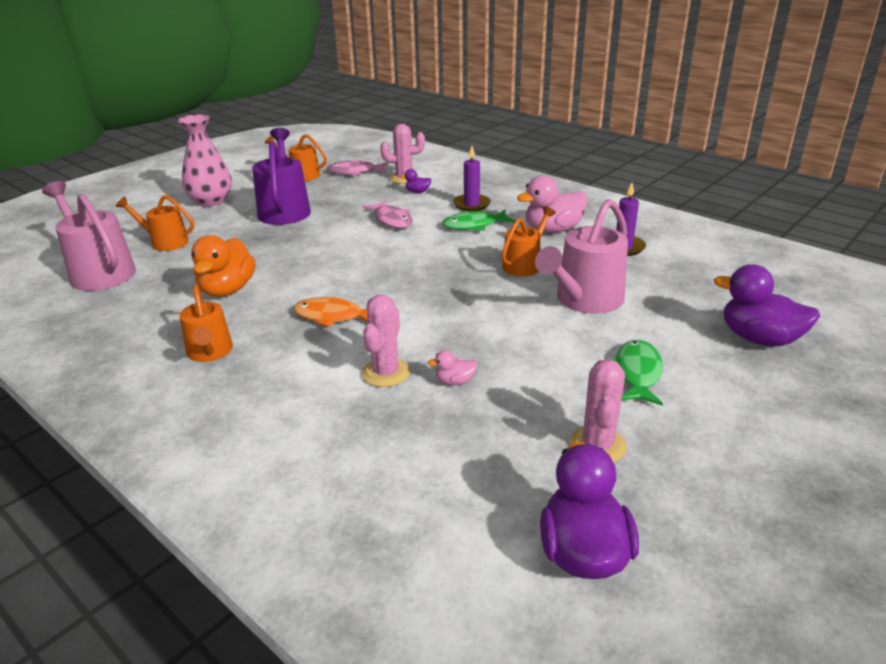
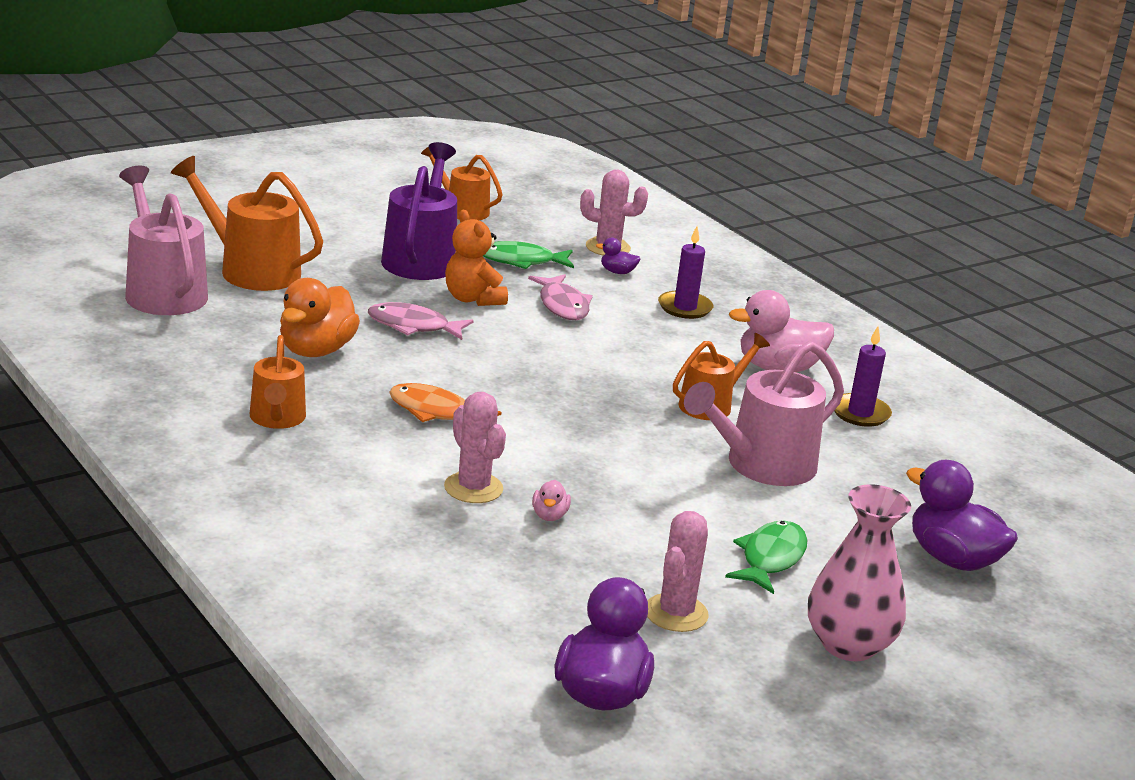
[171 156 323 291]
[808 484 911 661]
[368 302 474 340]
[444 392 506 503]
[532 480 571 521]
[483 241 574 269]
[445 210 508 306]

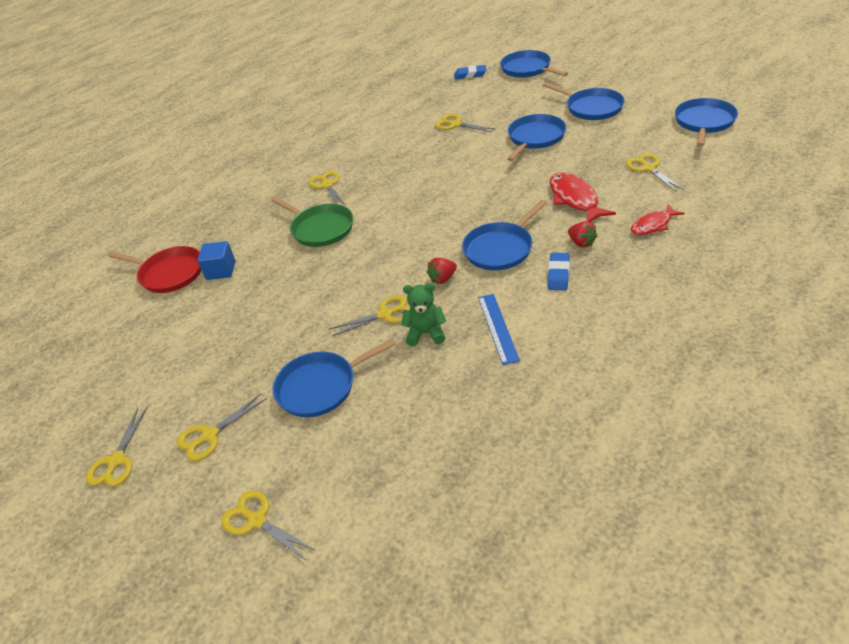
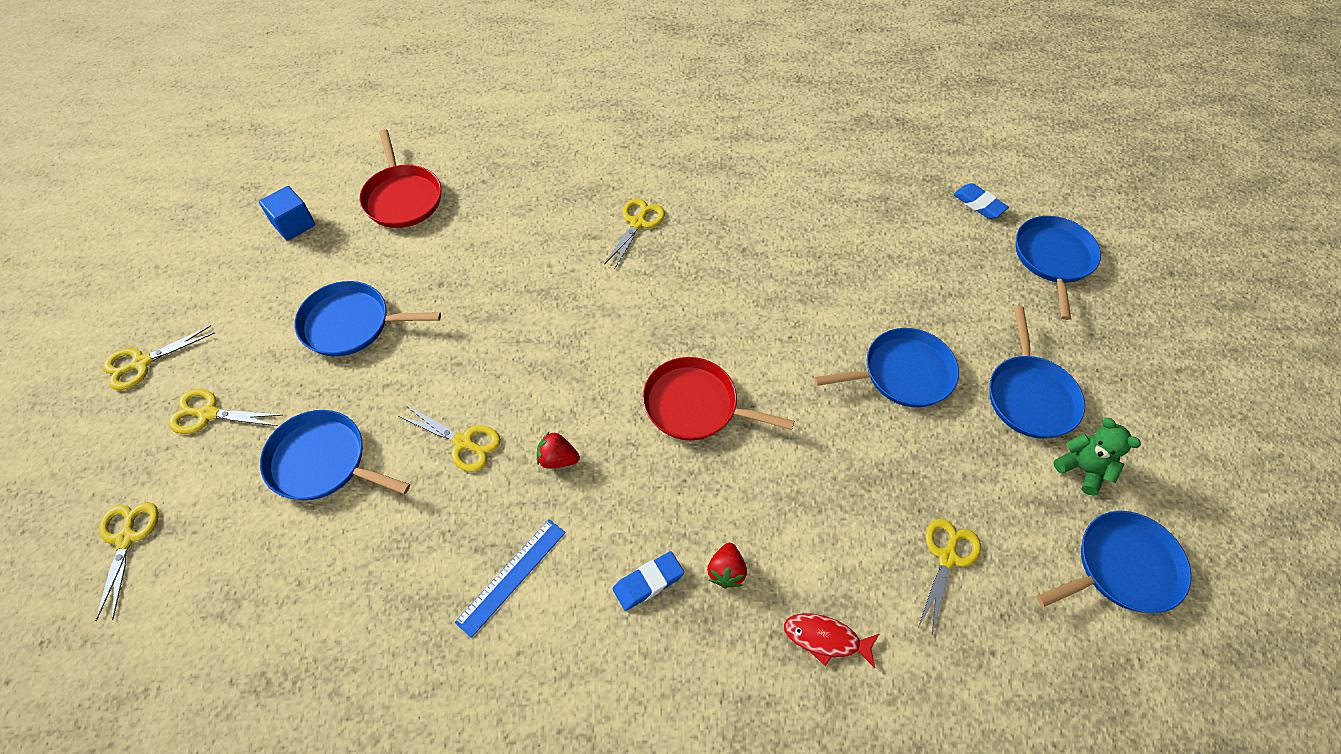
[259 186 315 241]
[271 197 353 247] (first image)
[1053 418 1141 496]
[435 114 495 132] (first image)
[294 281 441 357]
[550 172 616 222] (first image)
[643 357 794 440]

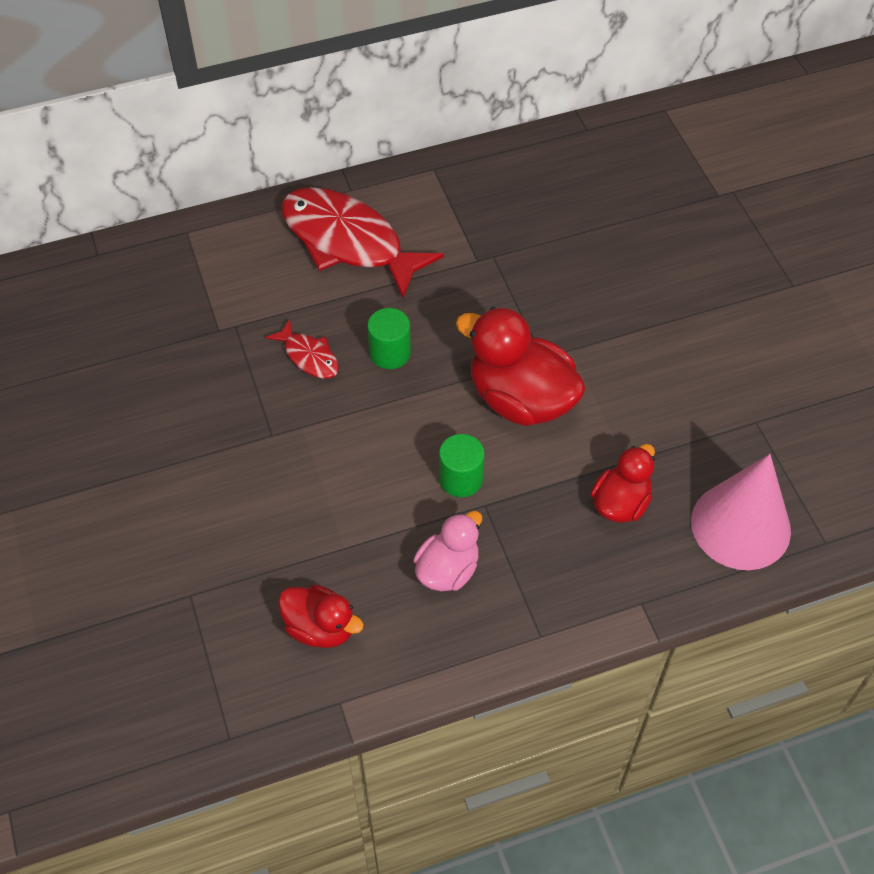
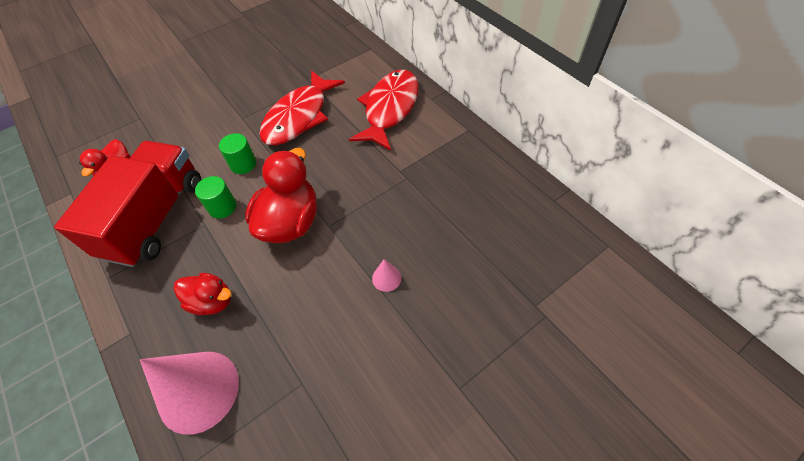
[259 70 345 145]
[219 133 256 174]
[54 141 201 267]
[372 259 401 292]

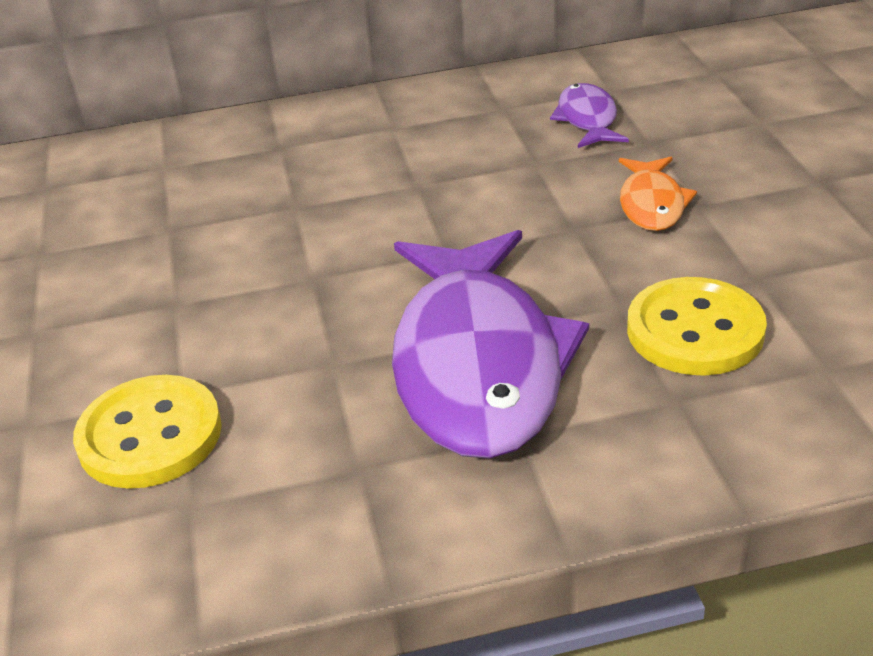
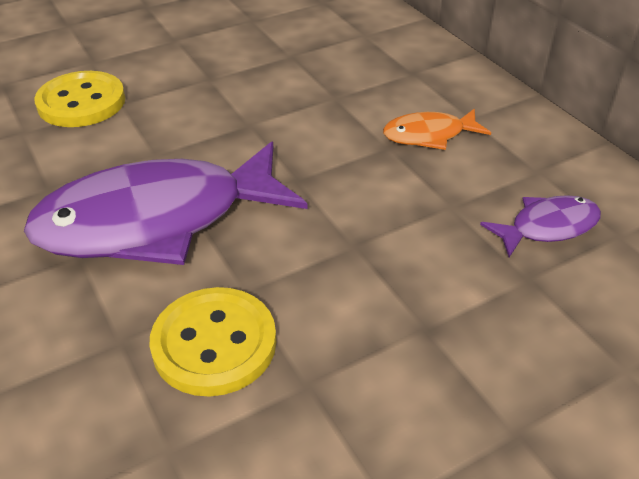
[383 109 491 150]

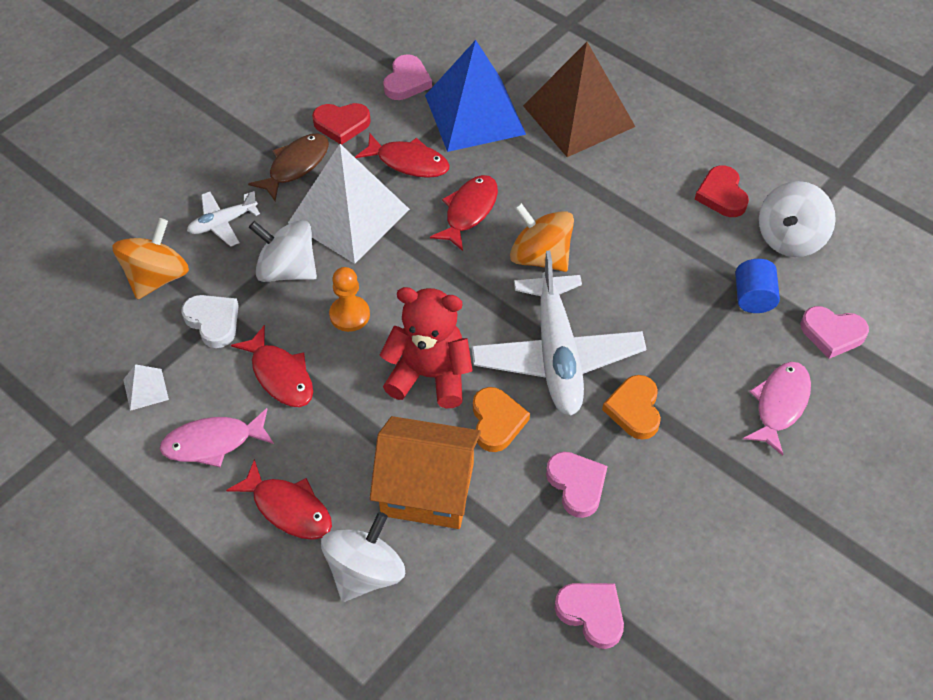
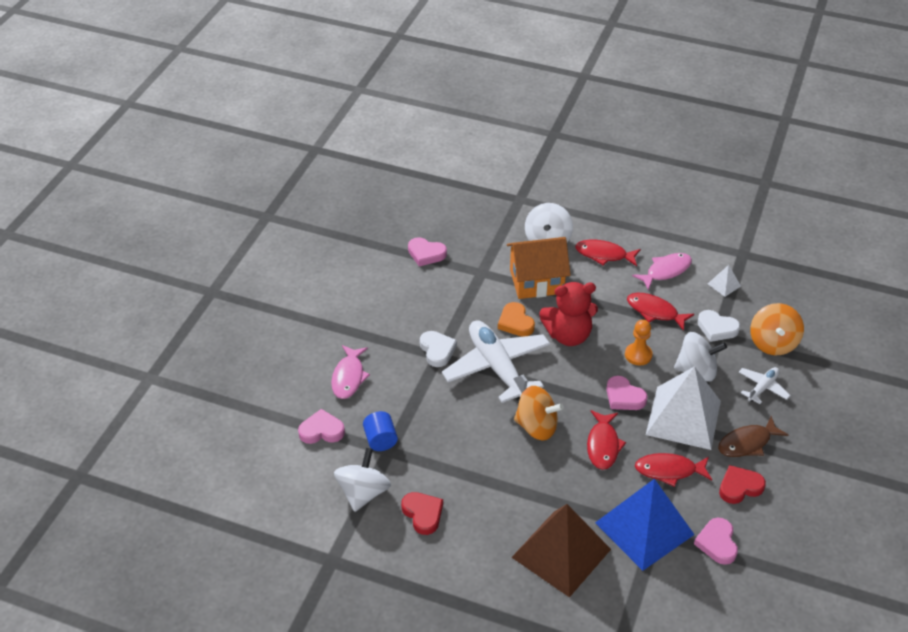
[718 416 788 457]
[606 376 647 410]
[420 331 457 367]

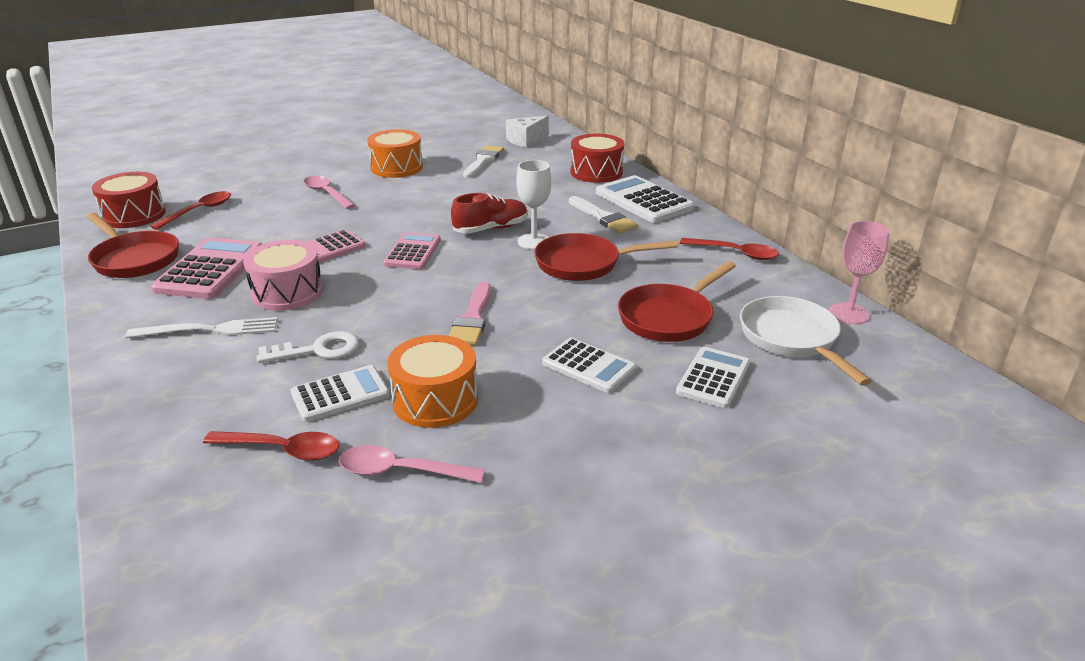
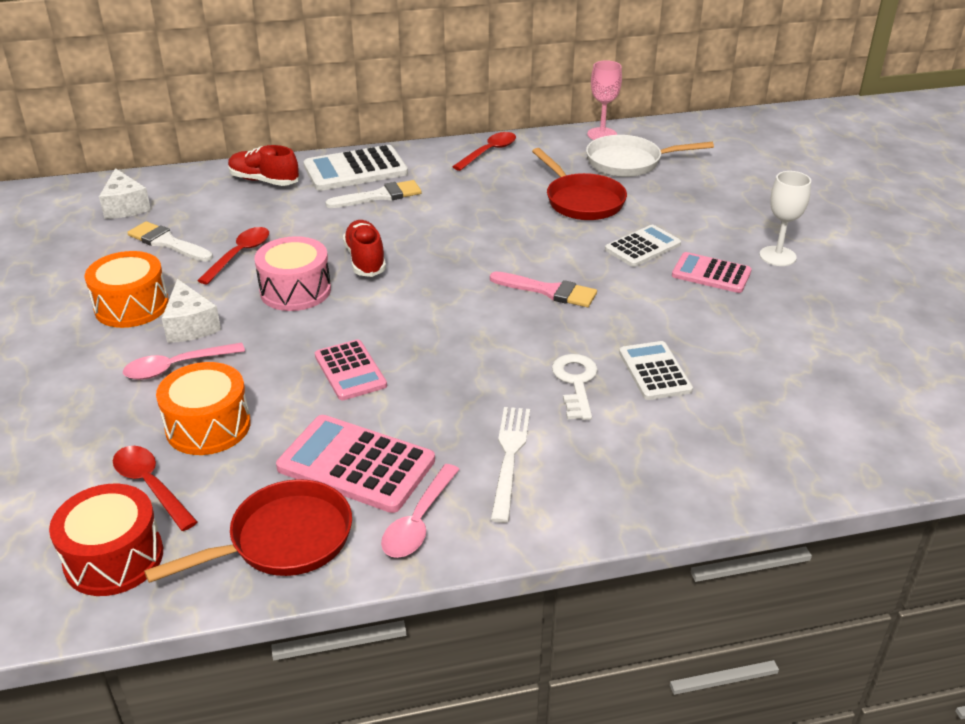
[197 227 269 285]
[254 236 331 311]
[381 464 460 558]
[672 252 752 293]
[156 362 251 455]
[760 171 811 266]
[534 233 678 281] (first image)
[228 145 299 186]
[676 347 750 408] (first image)
[162 279 221 343]

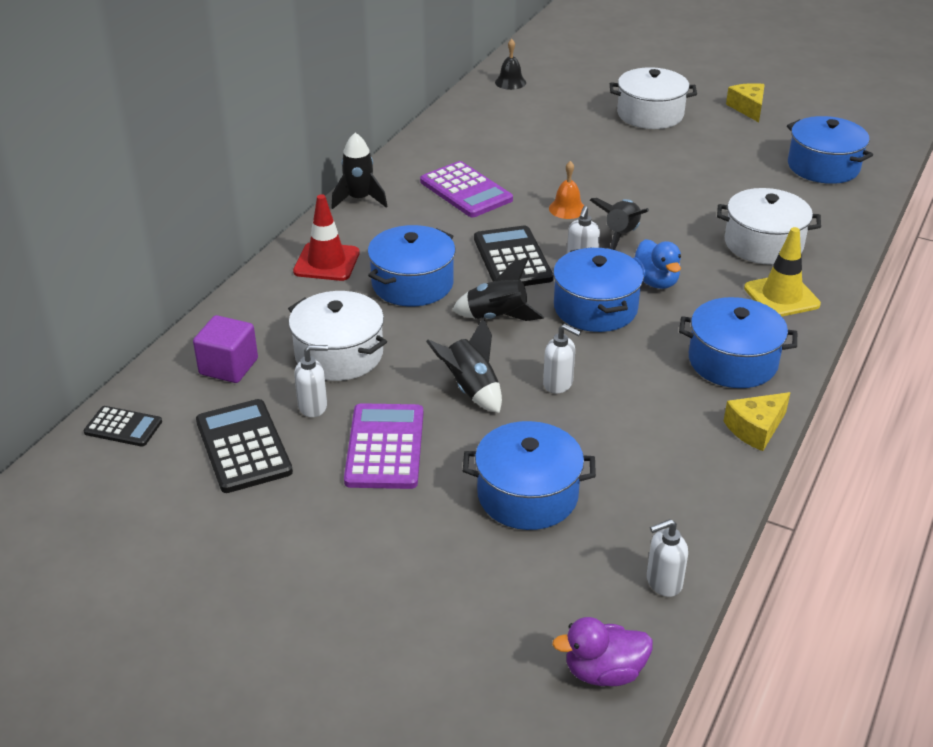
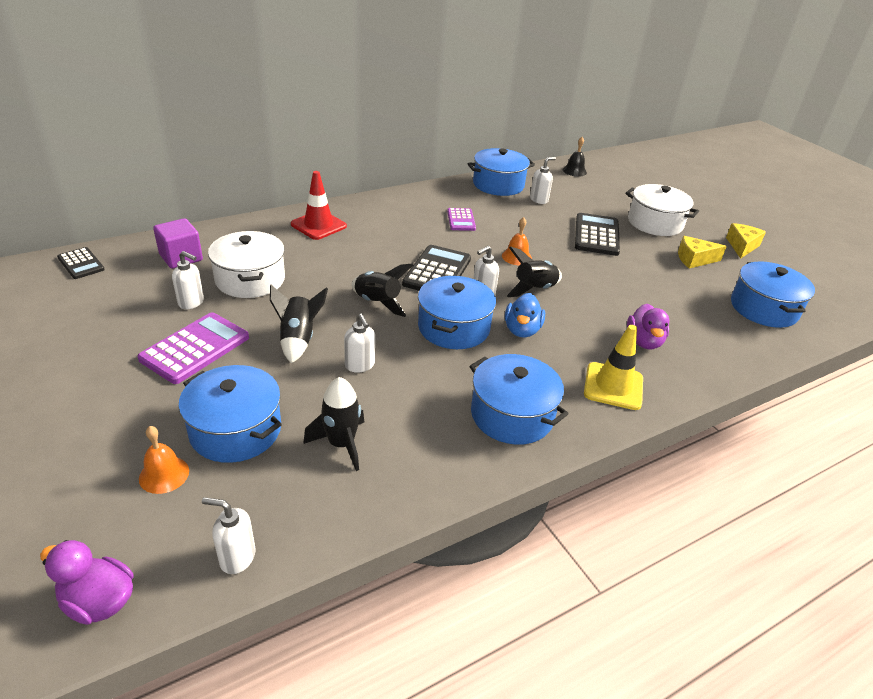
[575 213 620 256]
[303 377 364 471]
[468 148 535 196]
[447 208 476 231]
[627 304 669 349]
[678 236 727 269]
[139 426 189 494]
[530 157 556 204]

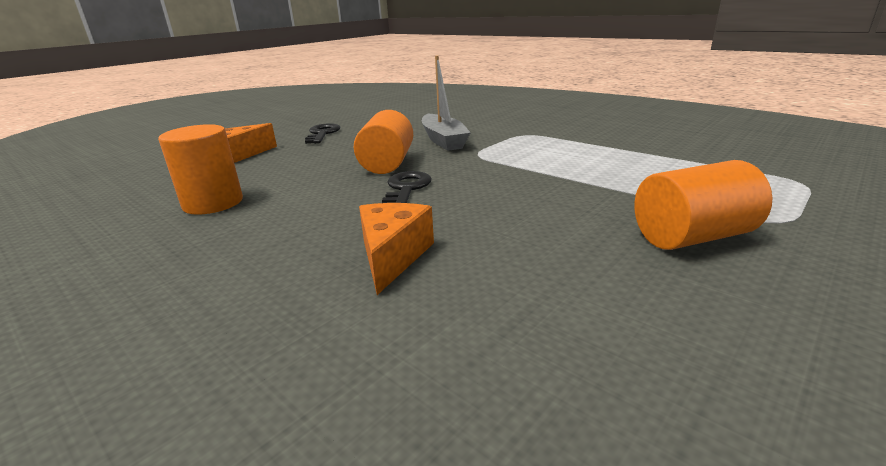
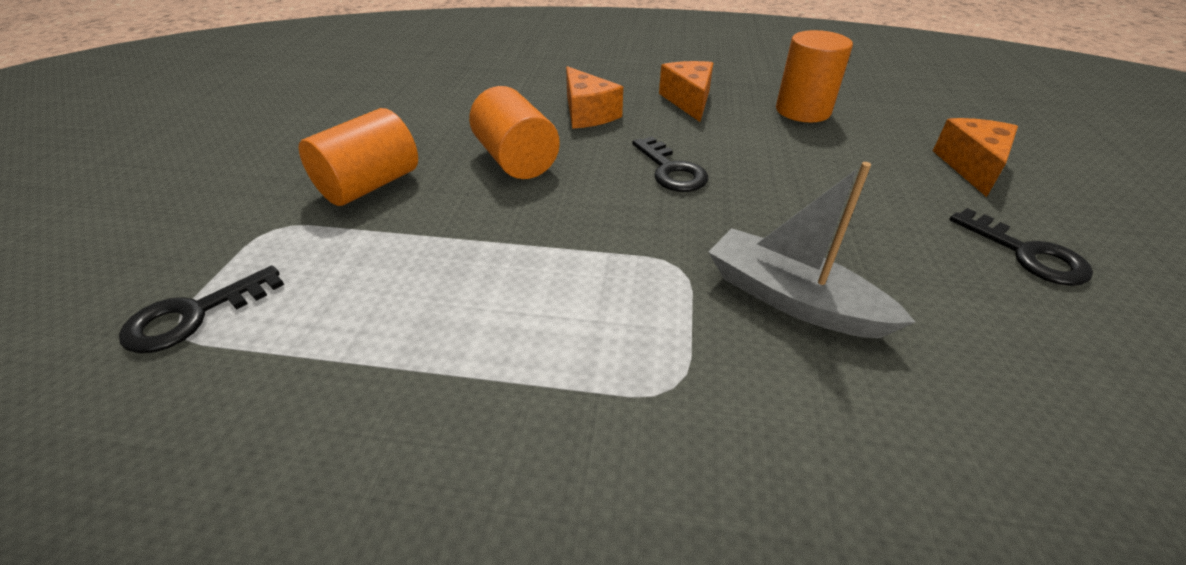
[469 86 560 179]
[119 265 284 354]
[659 61 713 122]

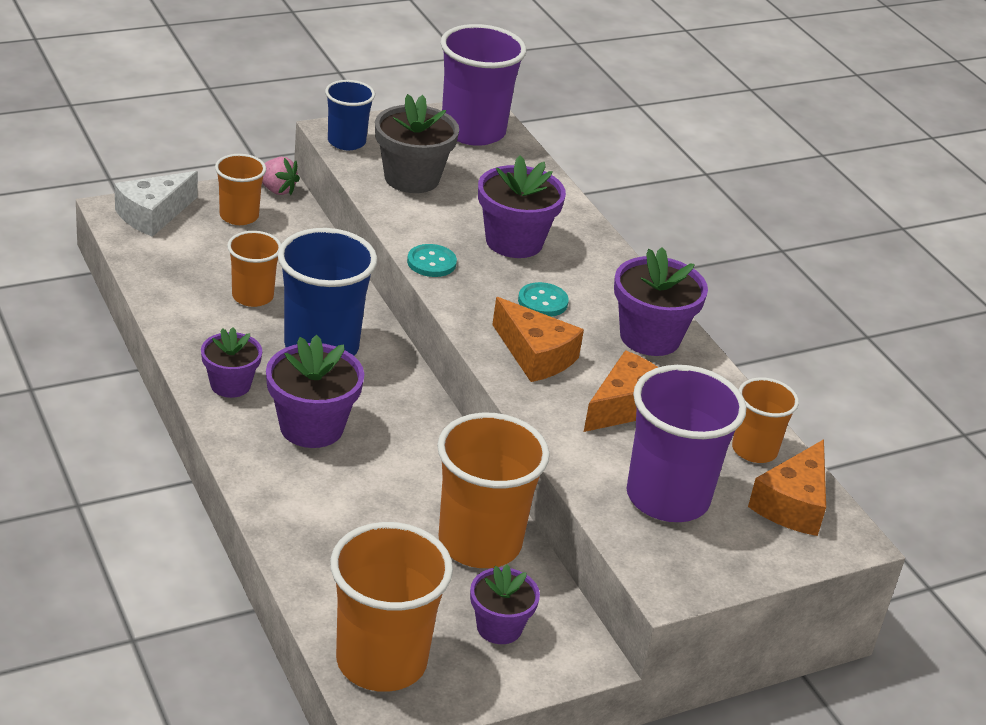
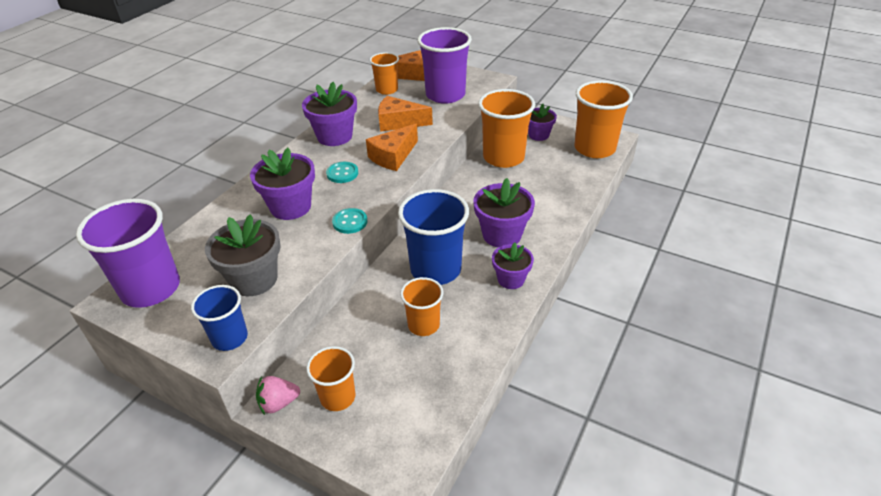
[115 171 198 237] (first image)
[256 376 300 415]
[366 124 418 171]

